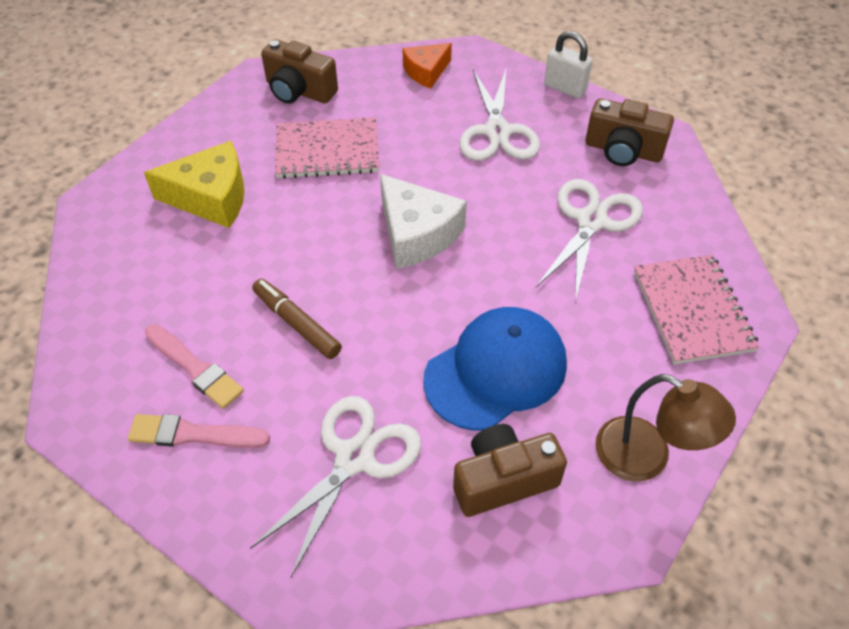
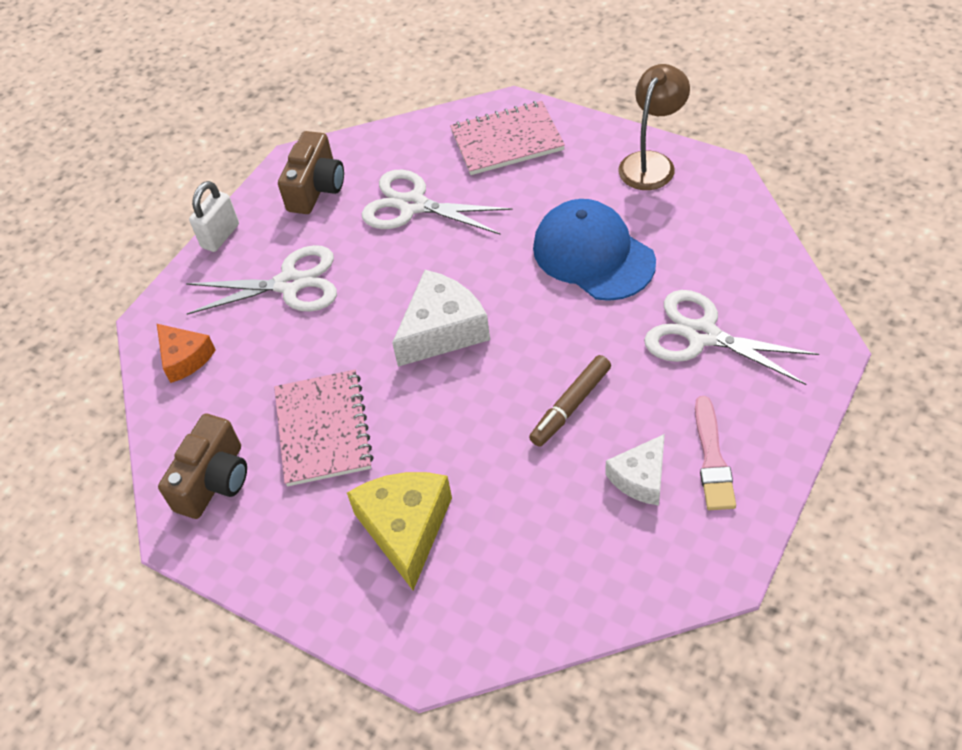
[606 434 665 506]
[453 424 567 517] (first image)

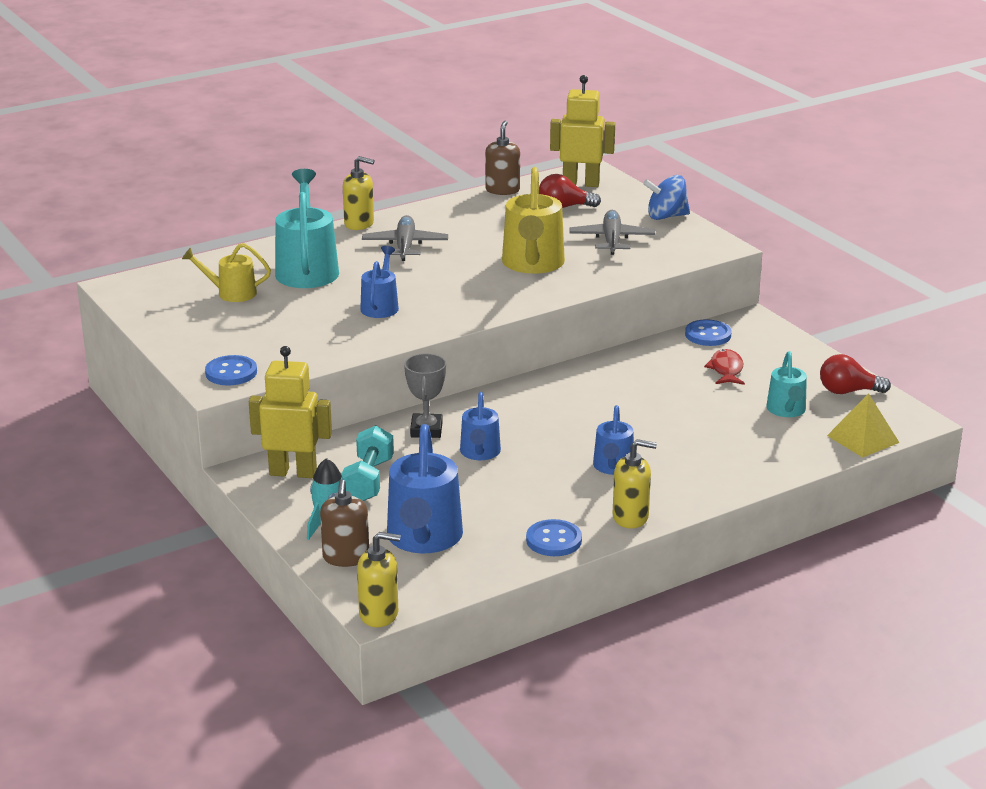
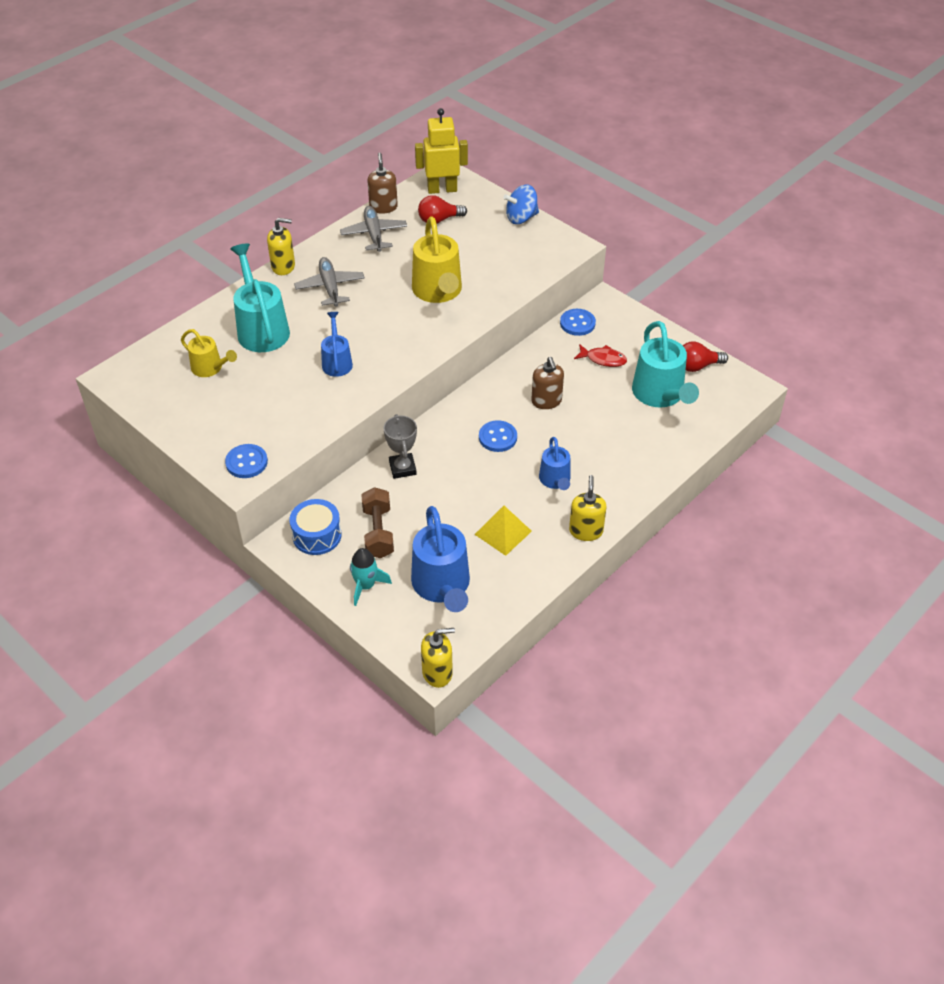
[181 329 237 377]
[289 499 342 555]
[531 357 564 409]
[361 487 394 558]
[460 392 501 460] (first image)
[479 420 517 452]
[340 206 407 252]
[569 475 607 541]
[574 344 627 367]
[632 321 699 407]
[474 506 532 556]

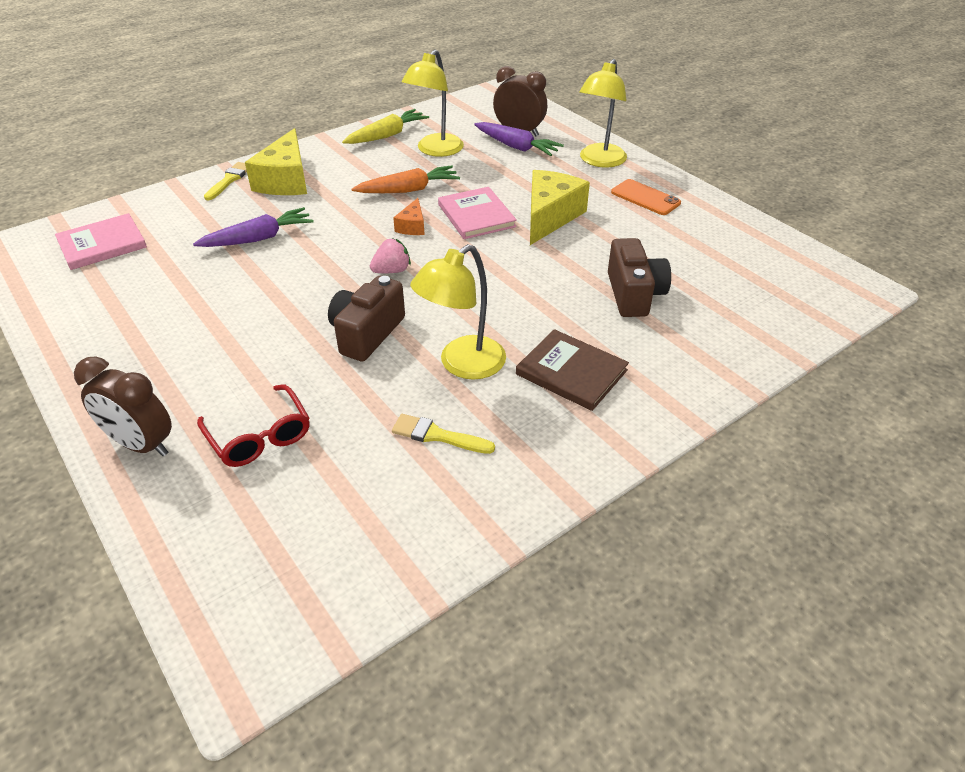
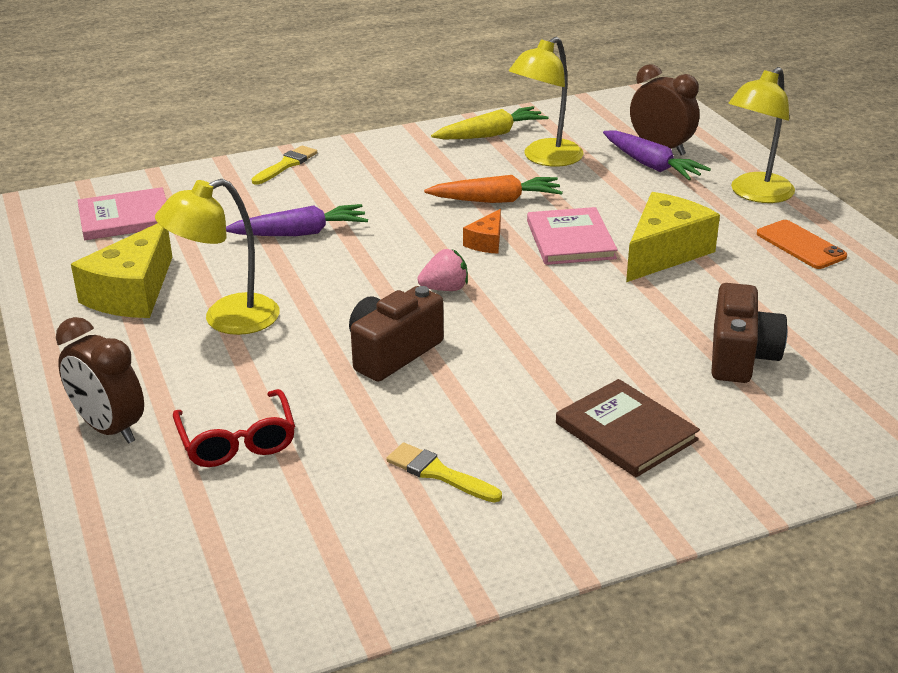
[71 223 172 318]
[155 179 280 335]

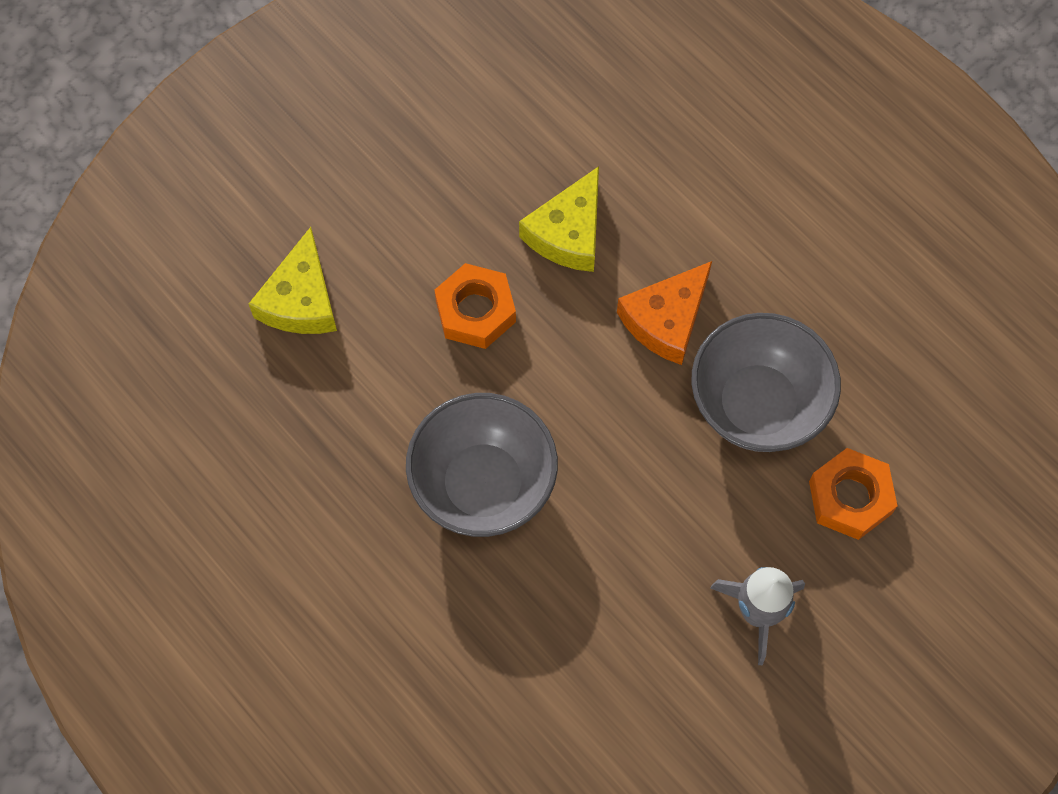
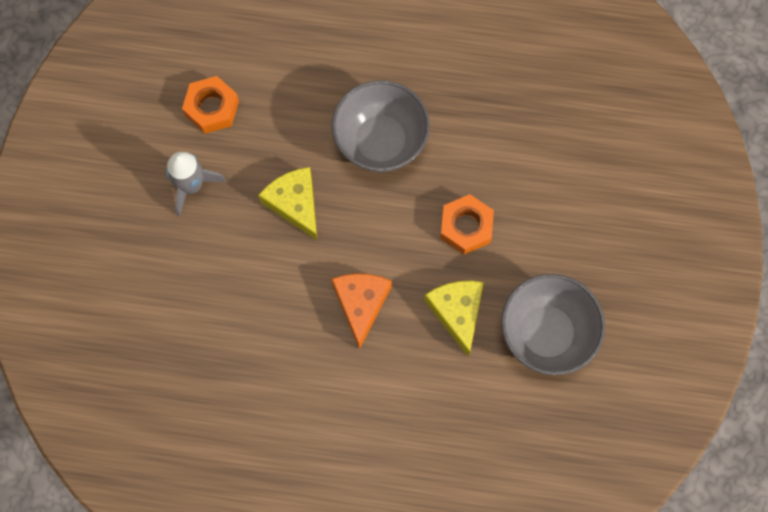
[258 167 317 240]
[501 274 605 375]
[182 76 239 134]

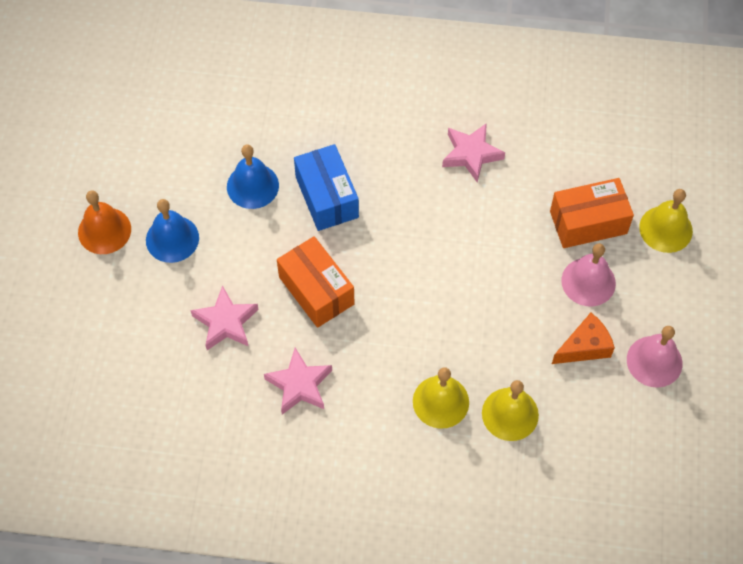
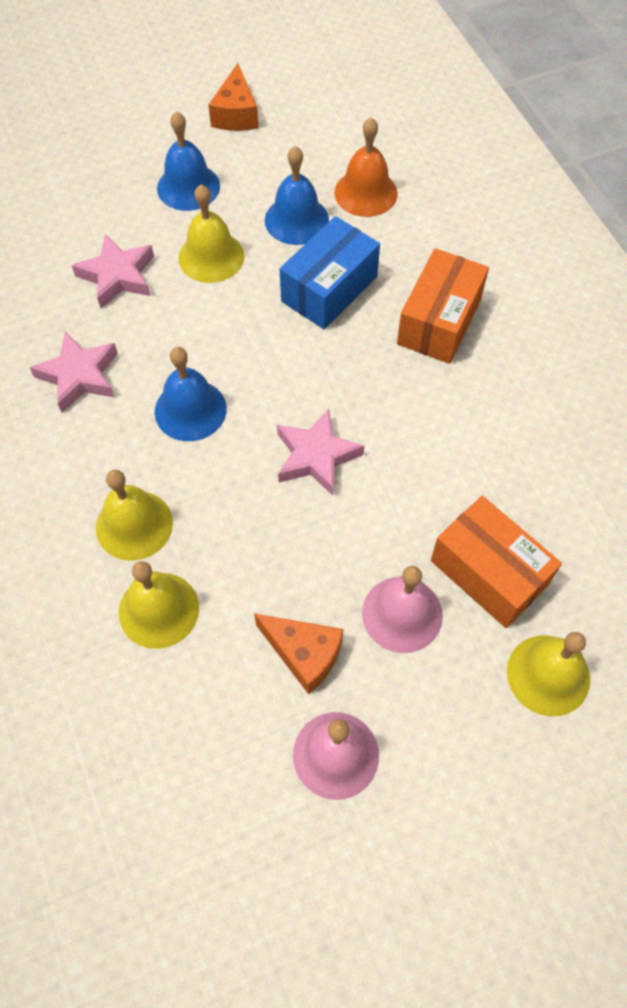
[334 118 398 217]
[397 248 489 364]
[277 409 364 496]
[155 347 227 441]
[178 185 244 283]
[208 63 259 131]

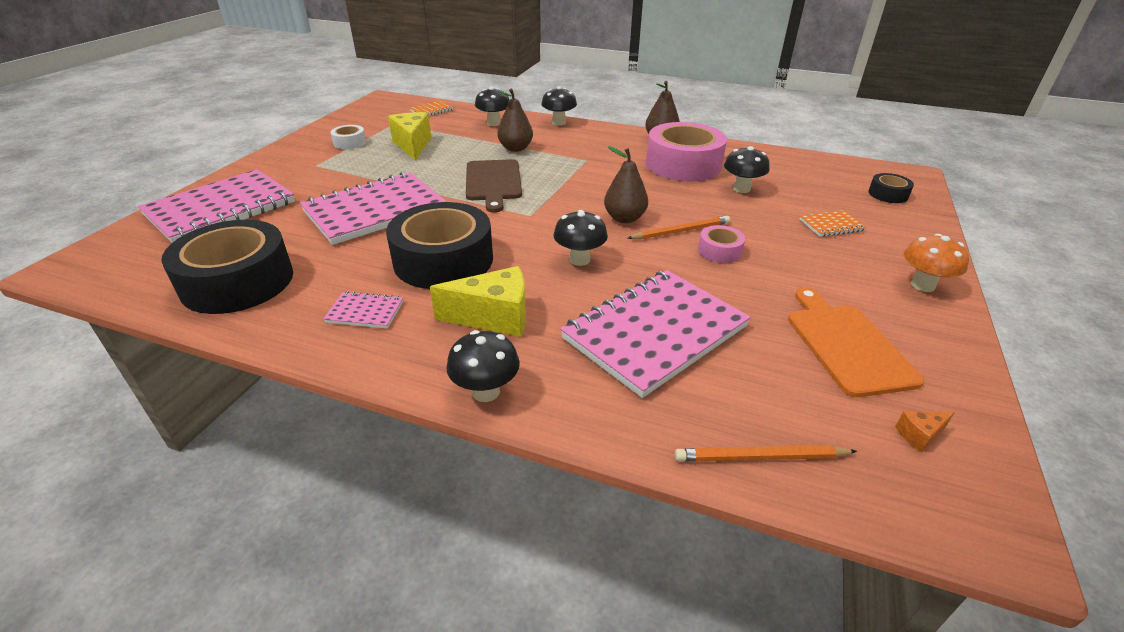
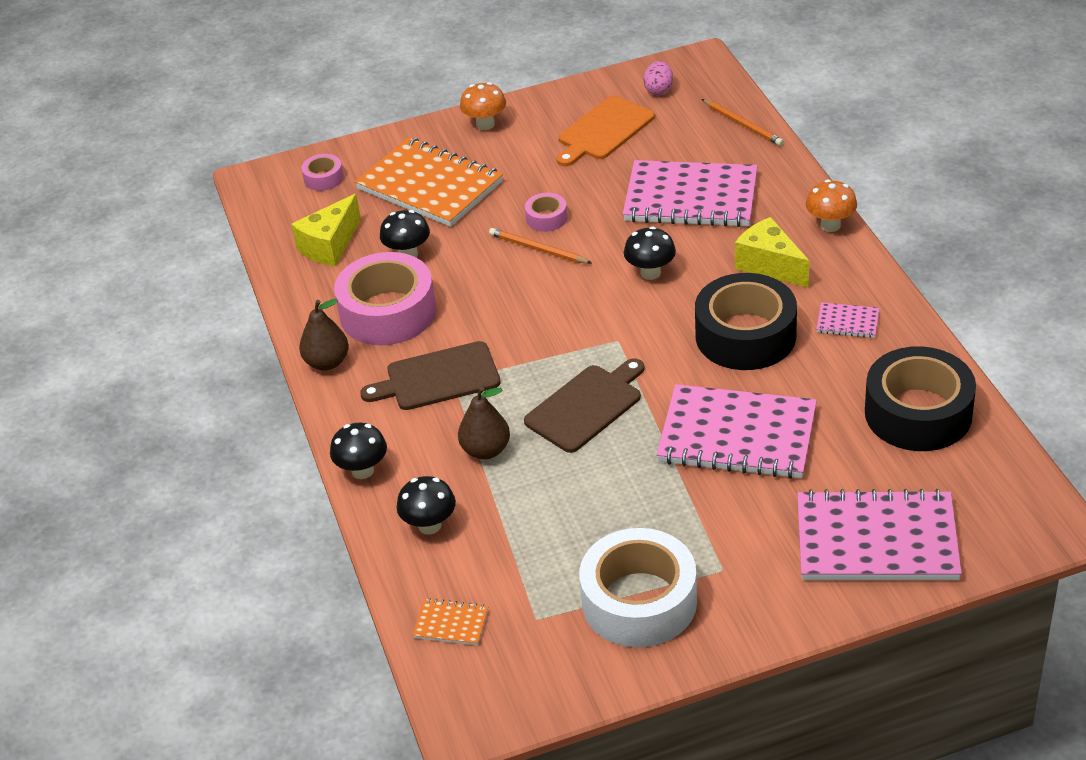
[816 302 880 338]
[579 528 697 648]
[291 194 361 267]
[806 179 857 232]
[604 146 648 223] (first image)
[355 137 503 227]
[301 154 344 191]
[643 61 673 95]
[360 341 500 410]

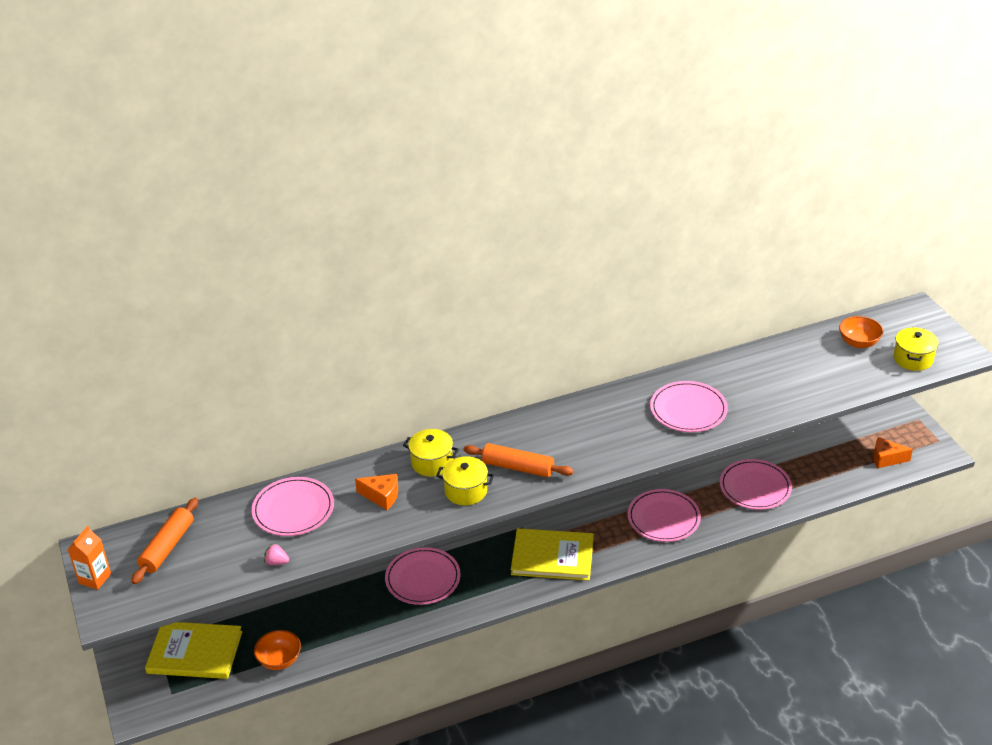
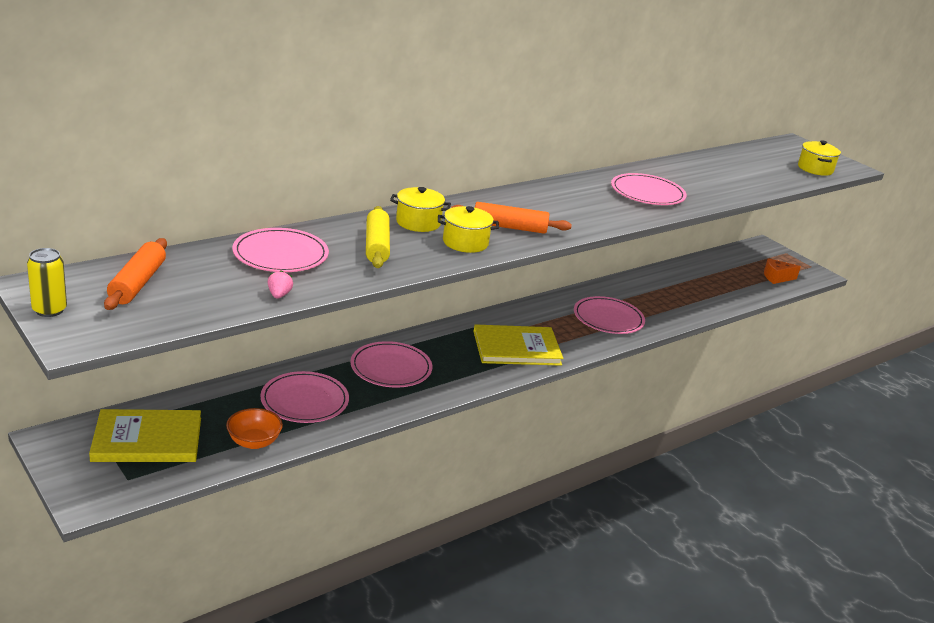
[27 248 67 317]
[268 270 293 299]
[366 206 390 268]
[261 371 349 423]
[839 316 883 348] (first image)

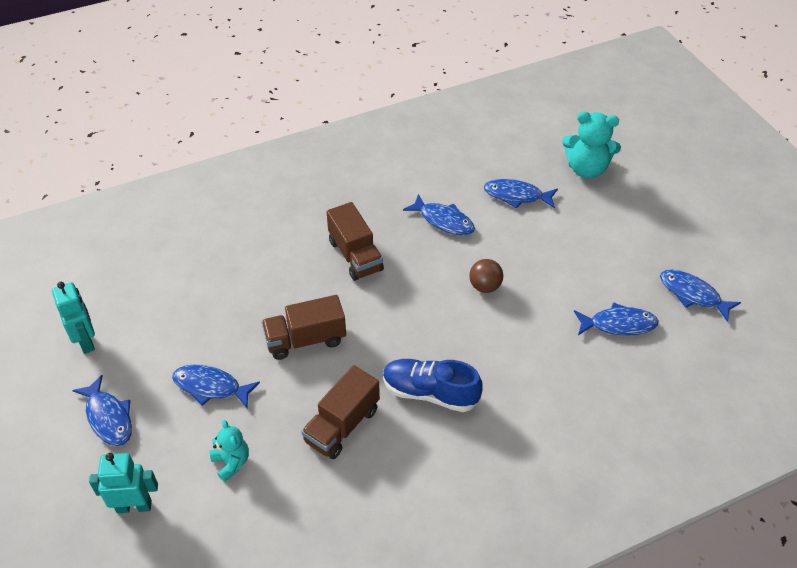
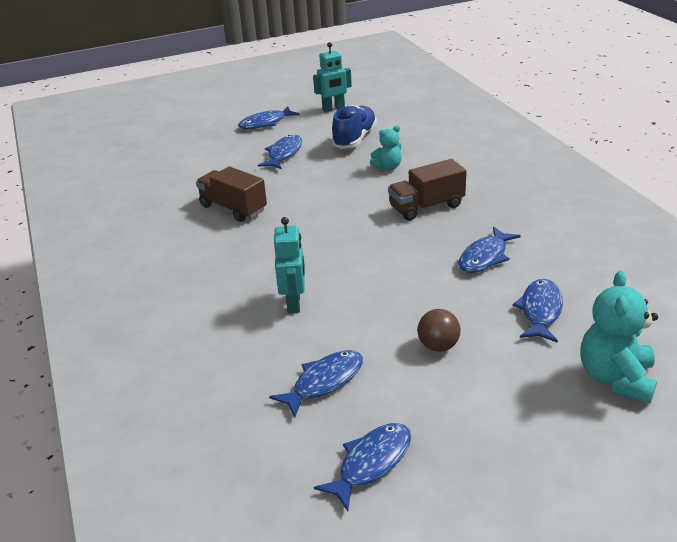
[274 217 305 313]
[370 125 402 170]
[262 295 346 360] (first image)
[331 105 377 149]
[418 309 460 352]
[269 350 363 417]

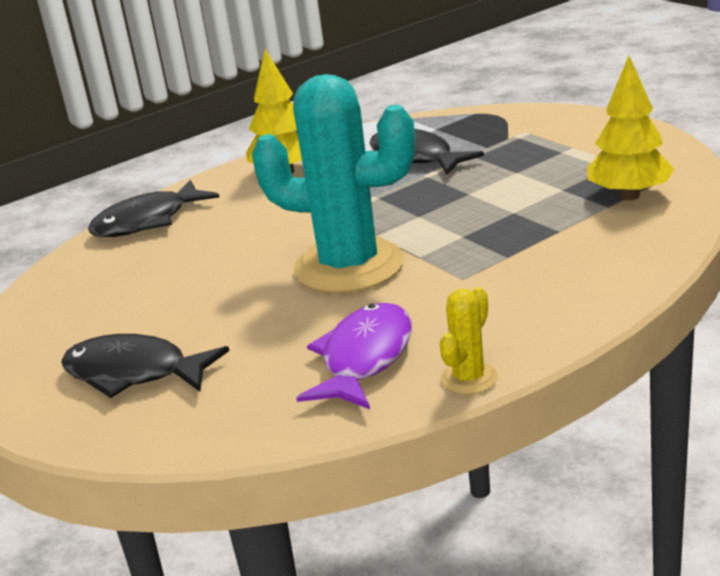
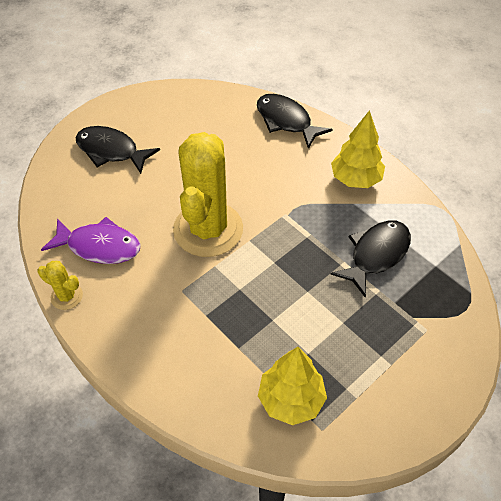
[75 126 160 174]
[173 132 243 257]

